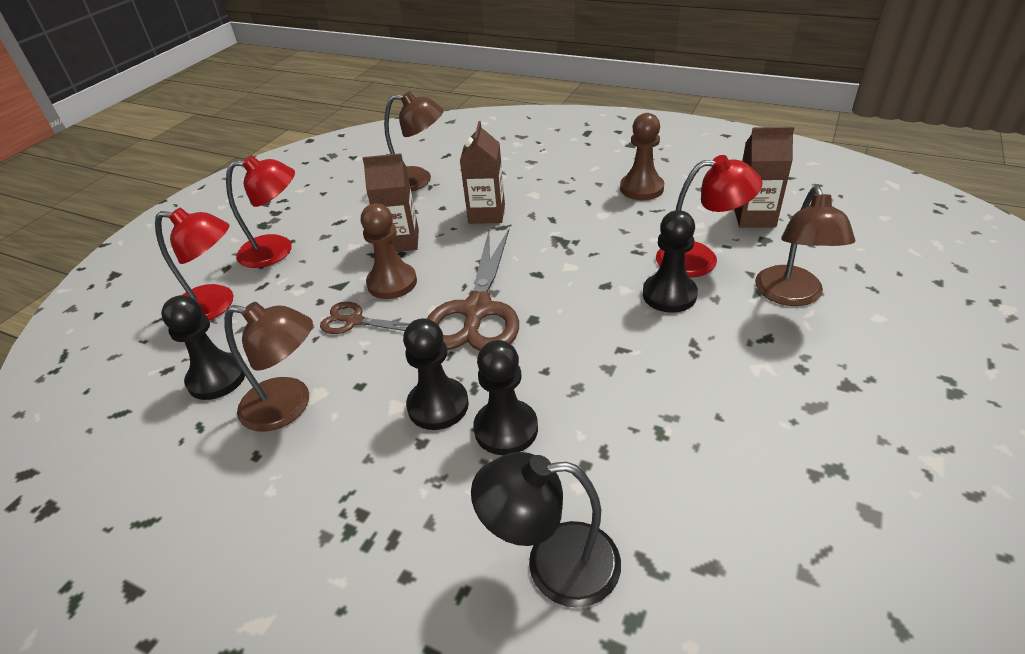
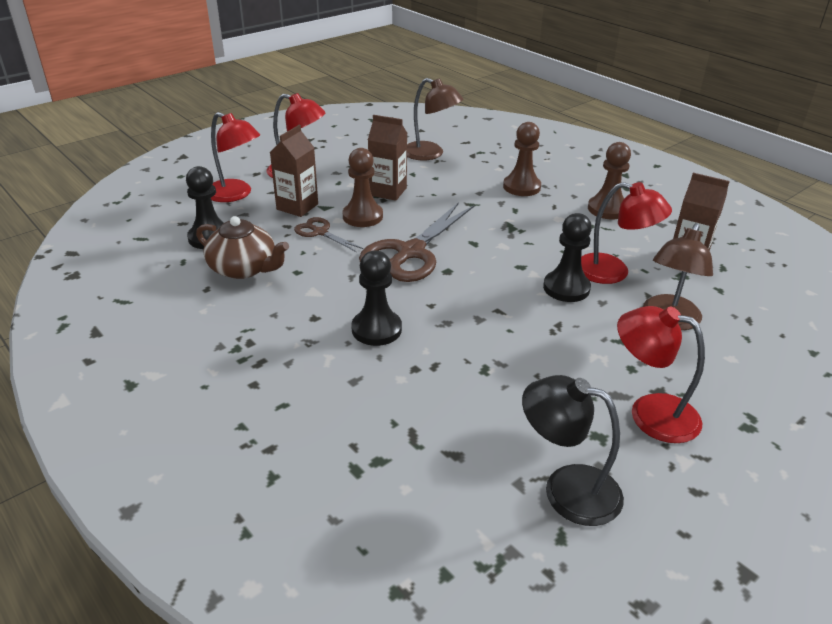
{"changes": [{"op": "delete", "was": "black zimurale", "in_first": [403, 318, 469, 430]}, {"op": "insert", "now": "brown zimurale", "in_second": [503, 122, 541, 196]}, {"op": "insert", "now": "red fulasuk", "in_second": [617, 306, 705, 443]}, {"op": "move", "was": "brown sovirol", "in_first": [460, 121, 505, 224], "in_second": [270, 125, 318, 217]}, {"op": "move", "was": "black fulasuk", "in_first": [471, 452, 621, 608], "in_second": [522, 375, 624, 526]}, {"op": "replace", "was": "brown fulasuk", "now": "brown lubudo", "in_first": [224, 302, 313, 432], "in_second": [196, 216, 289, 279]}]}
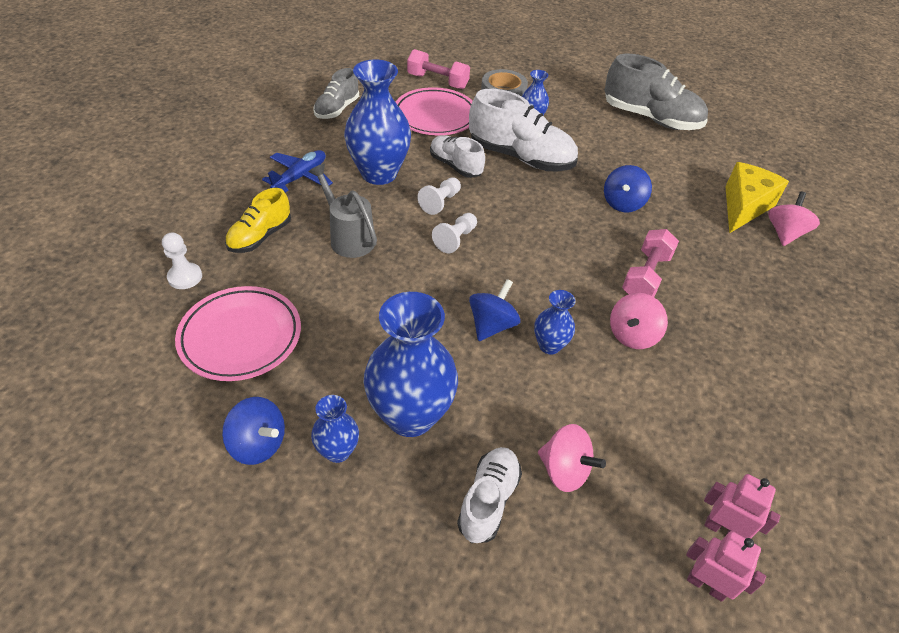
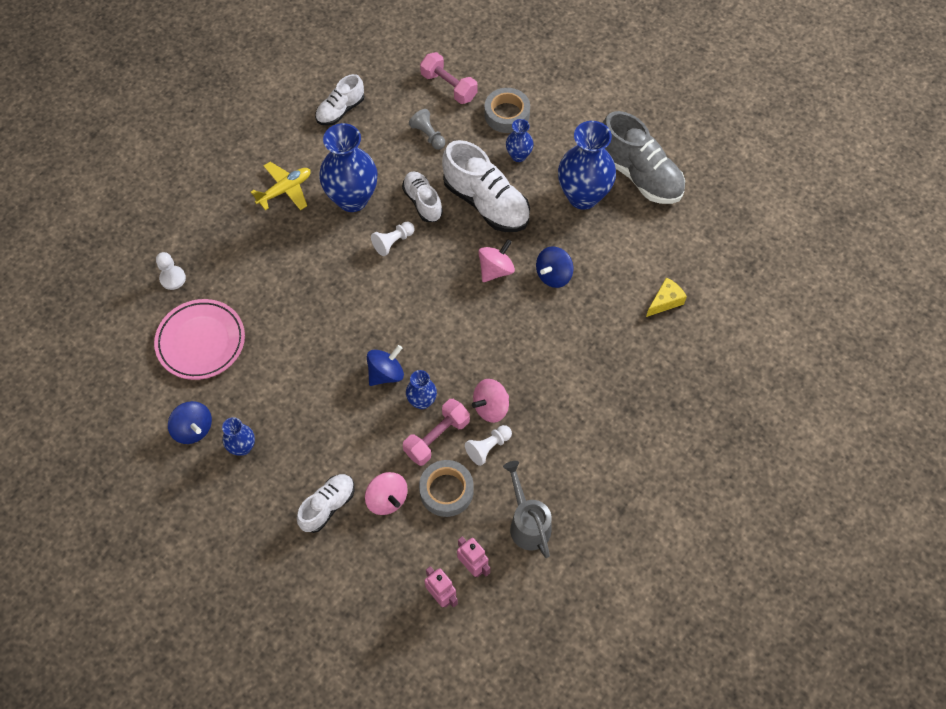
{"changes": [{"op": "delete", "was": "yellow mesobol", "in_first": [225, 188, 291, 253]}, {"op": "insert", "now": "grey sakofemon", "in_second": [419, 460, 474, 517]}, {"op": "move", "was": "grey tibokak", "in_first": [308, 164, 377, 258], "in_second": [503, 461, 552, 558]}, {"op": "move", "was": "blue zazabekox", "in_first": [363, 292, 458, 437], "in_second": [558, 121, 616, 210]}, {"op": "move", "was": "white zimurale", "in_first": [432, 213, 477, 253], "in_second": [465, 425, 512, 466]}, {"op": "move", "was": "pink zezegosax", "in_first": [622, 229, 679, 297], "in_second": [403, 399, 470, 466]}, {"op": "move", "was": "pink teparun", "in_first": [768, 192, 820, 246], "in_second": [478, 239, 515, 282]}, {"op": "replace", "was": "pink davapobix", "now": "grey zimurale", "in_first": [396, 87, 473, 135], "in_second": [409, 109, 445, 150]}, {"op": "recolor", "was": "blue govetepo", "now": "yellow govetepo", "in_first": [262, 150, 333, 193], "in_second": [251, 162, 310, 210]}, {"op": "recolor", "was": "grey mesobol", "now": "white mesobol", "in_first": [313, 68, 359, 119], "in_second": [315, 74, 364, 126]}, {"op": "resize", "was": "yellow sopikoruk", "in_first": [725, 162, 789, 233], "in_second": [646, 277, 687, 317], "ratio": 0.59}]}
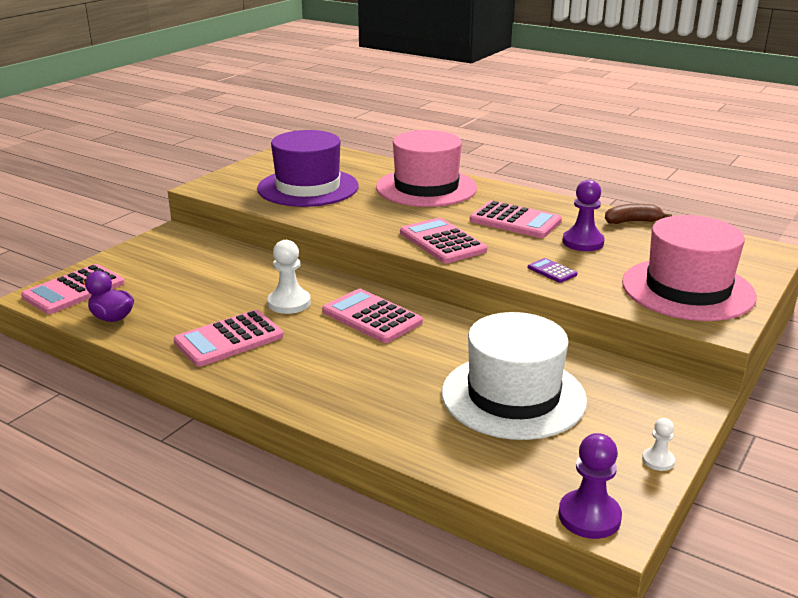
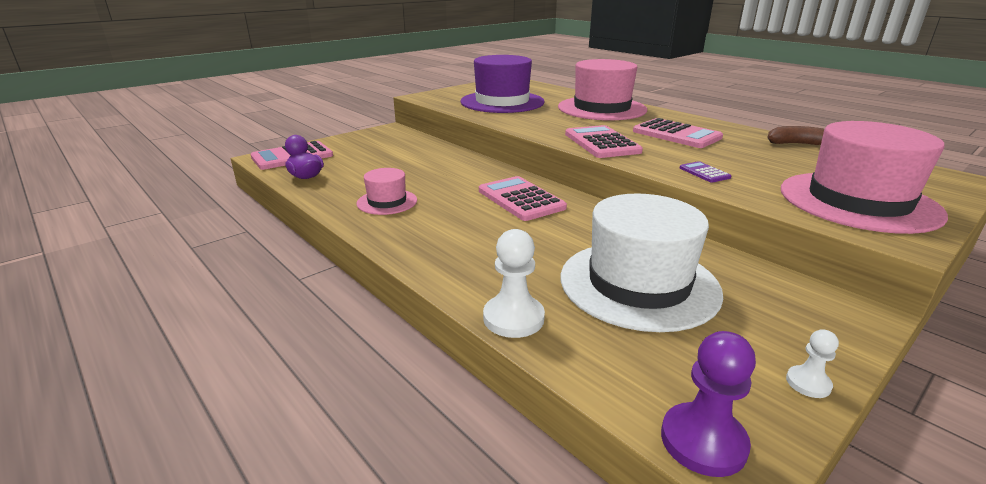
{"changes": [{"op": "delete", "was": "purple zimurale", "in_first": [562, 180, 605, 251]}, {"op": "move", "was": "white zimurale", "in_first": [268, 240, 311, 314], "in_second": [483, 229, 545, 338]}, {"op": "replace", "was": "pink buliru", "now": "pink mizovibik", "in_first": [173, 310, 284, 367], "in_second": [357, 168, 417, 215]}]}
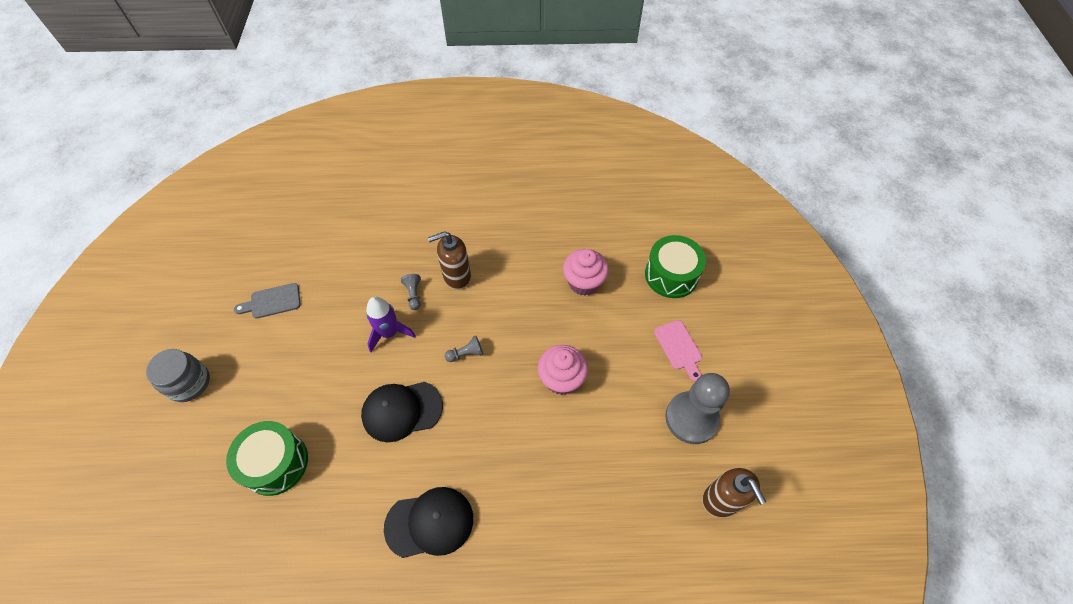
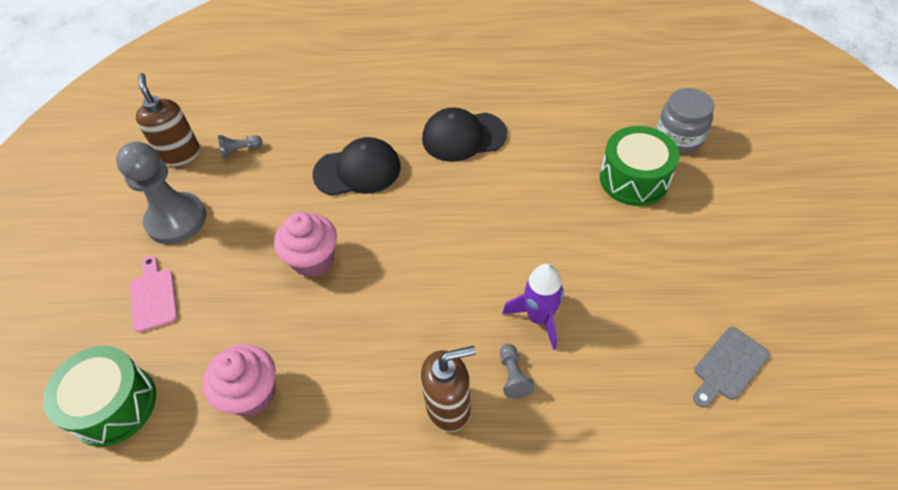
{"changes": [{"op": "move", "was": "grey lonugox", "in_first": [146, 349, 210, 402], "in_second": [657, 88, 714, 152]}, {"op": "move", "was": "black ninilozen", "in_first": [361, 382, 443, 442], "in_second": [312, 137, 401, 196]}, {"op": "move", "was": "grey zimurale", "in_first": [445, 336, 483, 362], "in_second": [218, 135, 262, 158]}, {"op": "rotate", "was": "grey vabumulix", "in_first": [234, 283, 301, 319], "in_second": [693, 327, 770, 408], "clockwise": 150}]}
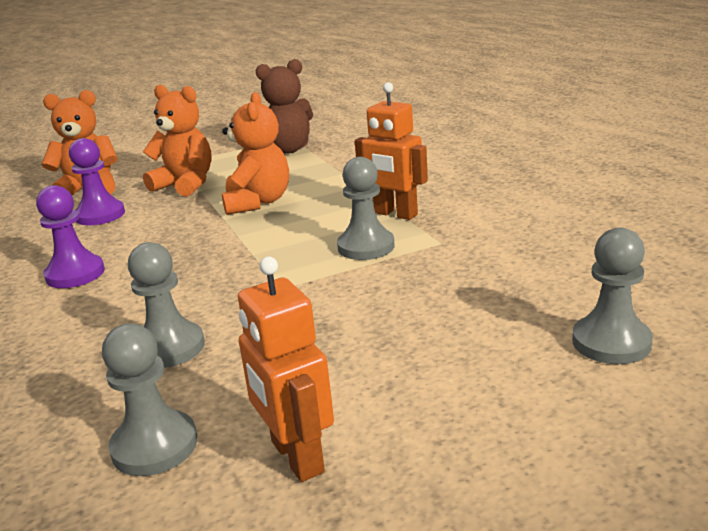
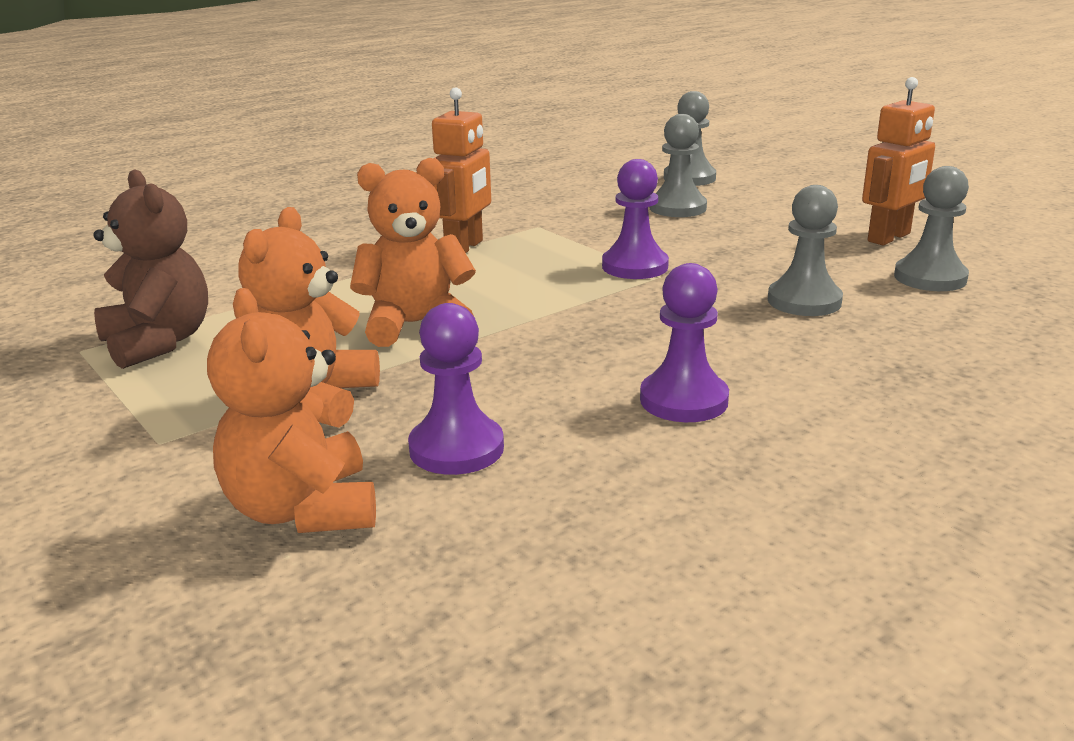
{"changes": [{"op": "insert", "now": "purple zimurale", "in_second": [602, 159, 669, 279]}, {"op": "move", "was": "grey zimurale", "in_first": [337, 157, 395, 260], "in_second": [649, 114, 707, 217]}]}
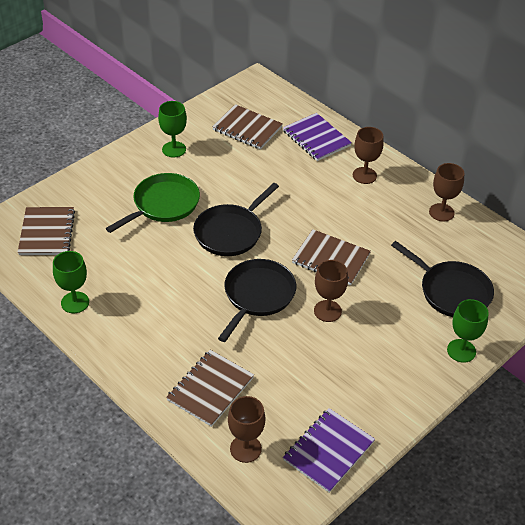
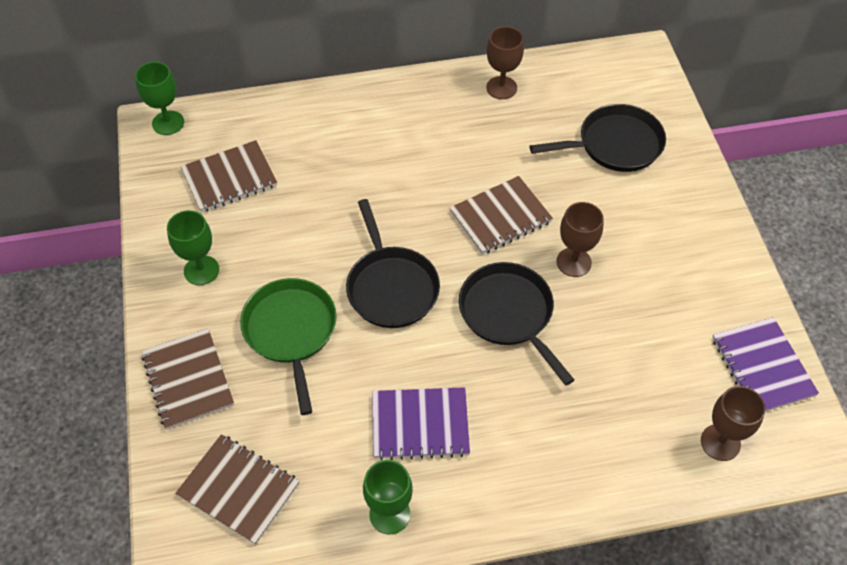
{"changes": [{"op": "delete", "was": "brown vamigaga", "in_first": [353, 127, 384, 184]}, {"op": "move", "was": "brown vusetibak", "in_first": [166, 350, 254, 427], "in_second": [142, 328, 234, 430]}, {"op": "move", "was": "purple vusetibak", "in_first": [283, 113, 352, 161], "in_second": [372, 387, 470, 460]}, {"op": "move", "was": "green vamigaga", "in_first": [447, 299, 489, 363], "in_second": [135, 62, 184, 135]}]}
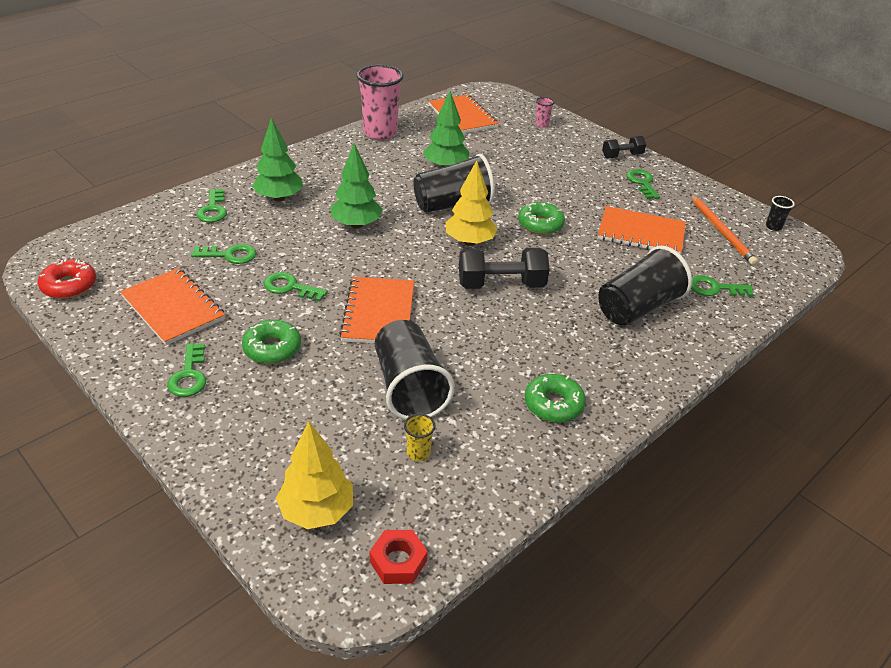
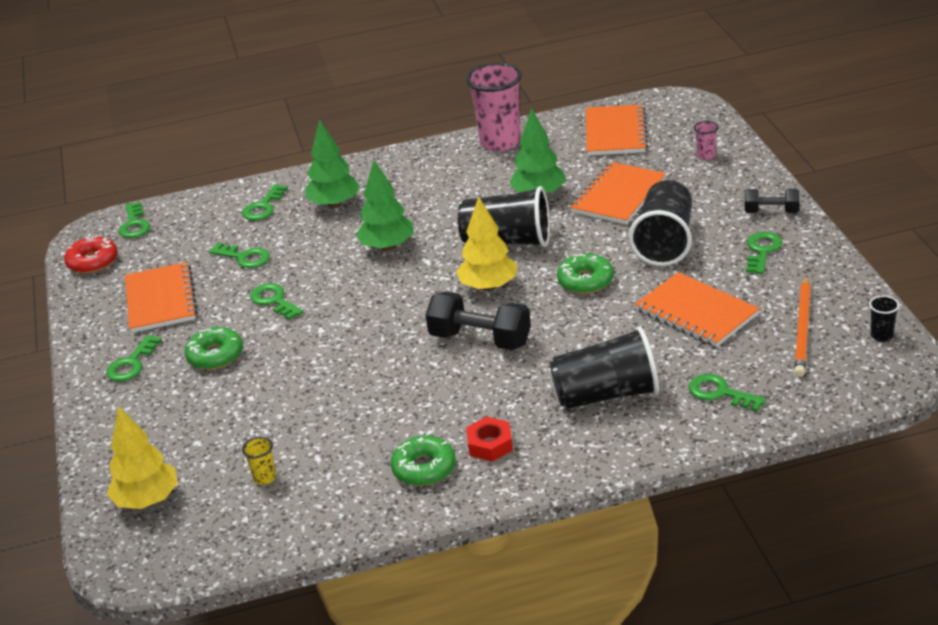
{"changes": [{"op": "insert", "now": "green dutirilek", "in_second": [119, 202, 150, 238]}, {"op": "move", "was": "orange vusetibak", "in_first": [339, 277, 414, 344], "in_second": [570, 162, 666, 224]}, {"op": "move", "was": "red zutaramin", "in_first": [370, 530, 428, 584], "in_second": [466, 417, 513, 462]}, {"op": "move", "was": "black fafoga", "in_first": [375, 320, 455, 420], "in_second": [629, 180, 692, 266]}]}
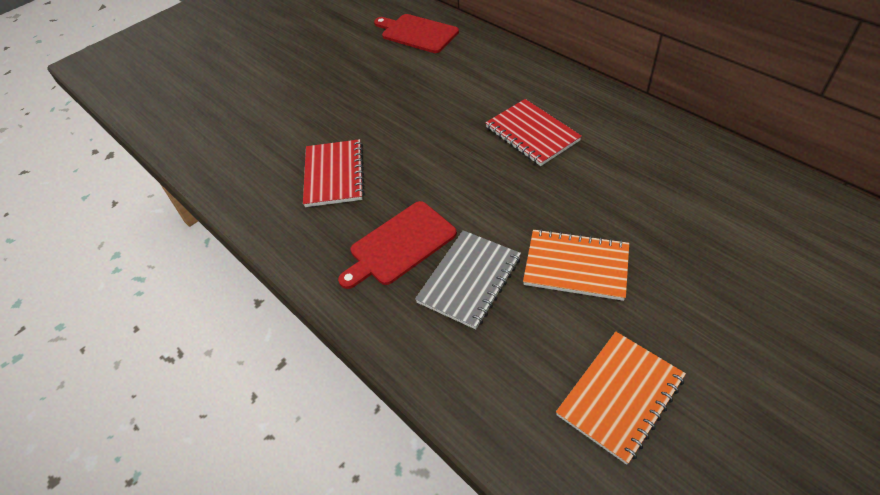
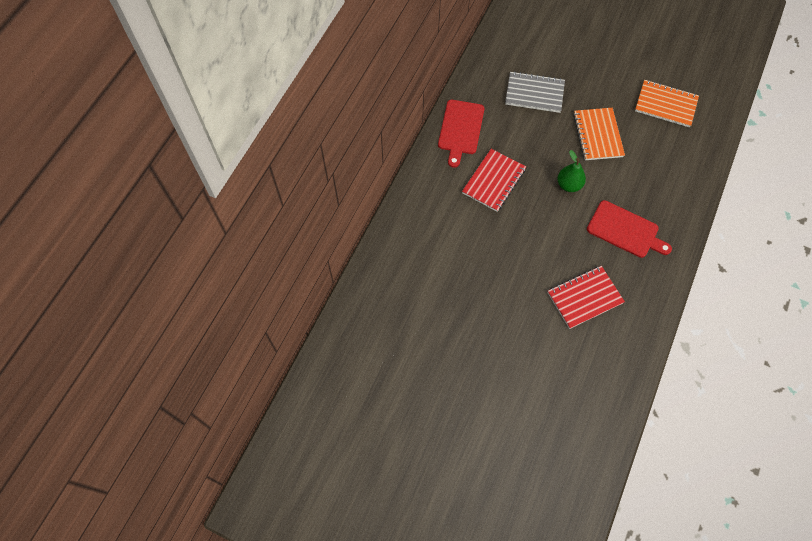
{"changes": [{"op": "insert", "now": "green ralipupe", "in_second": [557, 150, 586, 192]}, {"op": "move", "was": "red vabumulix", "in_first": [374, 14, 459, 53], "in_second": [438, 100, 484, 168]}, {"op": "move", "was": "grey vusetibak", "in_first": [415, 230, 521, 329], "in_second": [505, 71, 565, 113]}]}
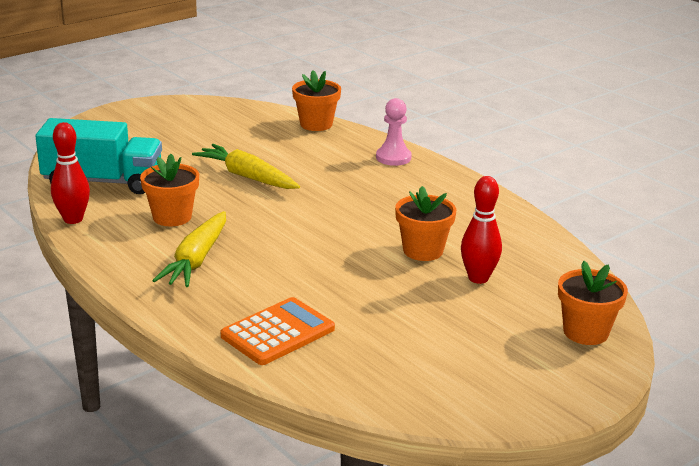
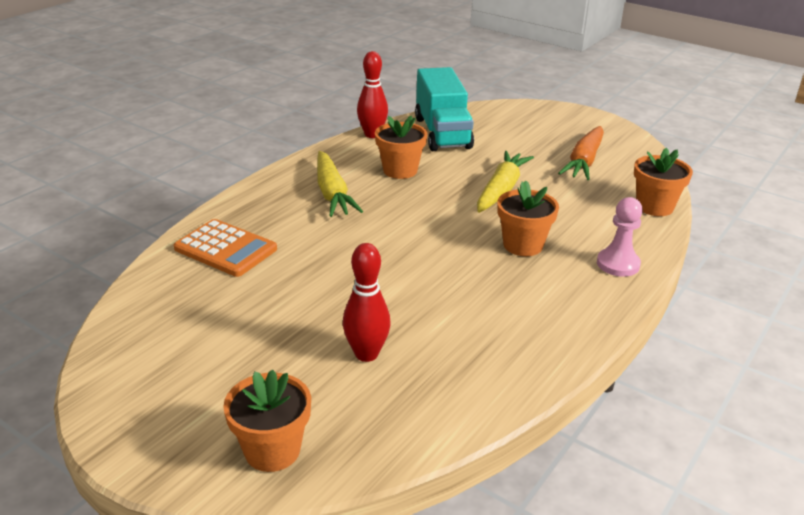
{"changes": [{"op": "insert", "now": "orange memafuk", "in_second": [558, 126, 604, 180]}, {"op": "move", "was": "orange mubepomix", "in_first": [395, 186, 456, 261], "in_second": [497, 180, 559, 256]}, {"op": "rotate", "was": "yellow memafuk", "in_first": [152, 211, 226, 287], "in_second": [317, 151, 363, 217], "clockwise": -105}]}
